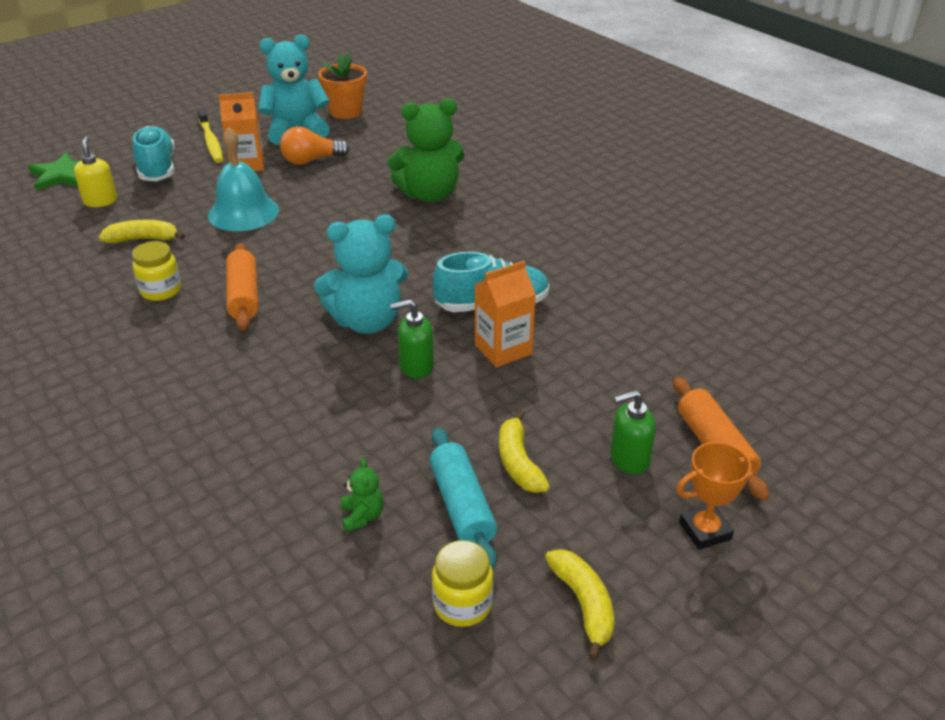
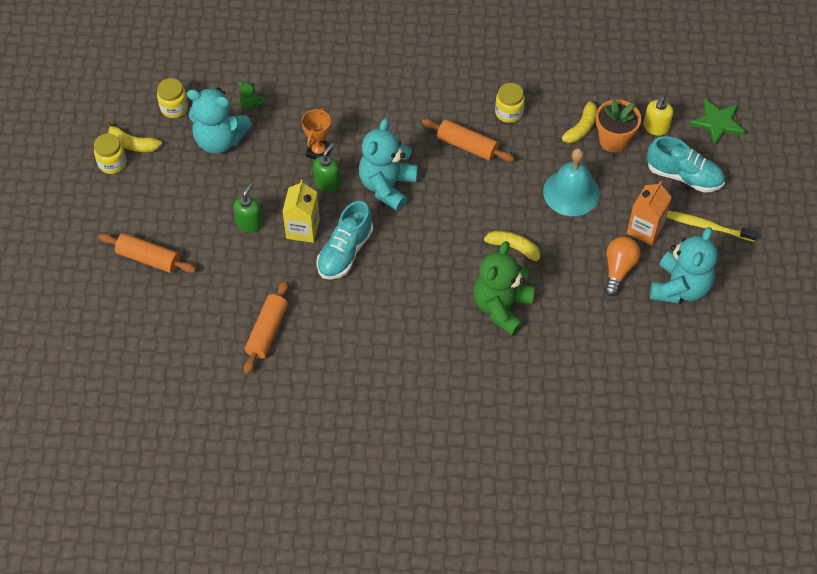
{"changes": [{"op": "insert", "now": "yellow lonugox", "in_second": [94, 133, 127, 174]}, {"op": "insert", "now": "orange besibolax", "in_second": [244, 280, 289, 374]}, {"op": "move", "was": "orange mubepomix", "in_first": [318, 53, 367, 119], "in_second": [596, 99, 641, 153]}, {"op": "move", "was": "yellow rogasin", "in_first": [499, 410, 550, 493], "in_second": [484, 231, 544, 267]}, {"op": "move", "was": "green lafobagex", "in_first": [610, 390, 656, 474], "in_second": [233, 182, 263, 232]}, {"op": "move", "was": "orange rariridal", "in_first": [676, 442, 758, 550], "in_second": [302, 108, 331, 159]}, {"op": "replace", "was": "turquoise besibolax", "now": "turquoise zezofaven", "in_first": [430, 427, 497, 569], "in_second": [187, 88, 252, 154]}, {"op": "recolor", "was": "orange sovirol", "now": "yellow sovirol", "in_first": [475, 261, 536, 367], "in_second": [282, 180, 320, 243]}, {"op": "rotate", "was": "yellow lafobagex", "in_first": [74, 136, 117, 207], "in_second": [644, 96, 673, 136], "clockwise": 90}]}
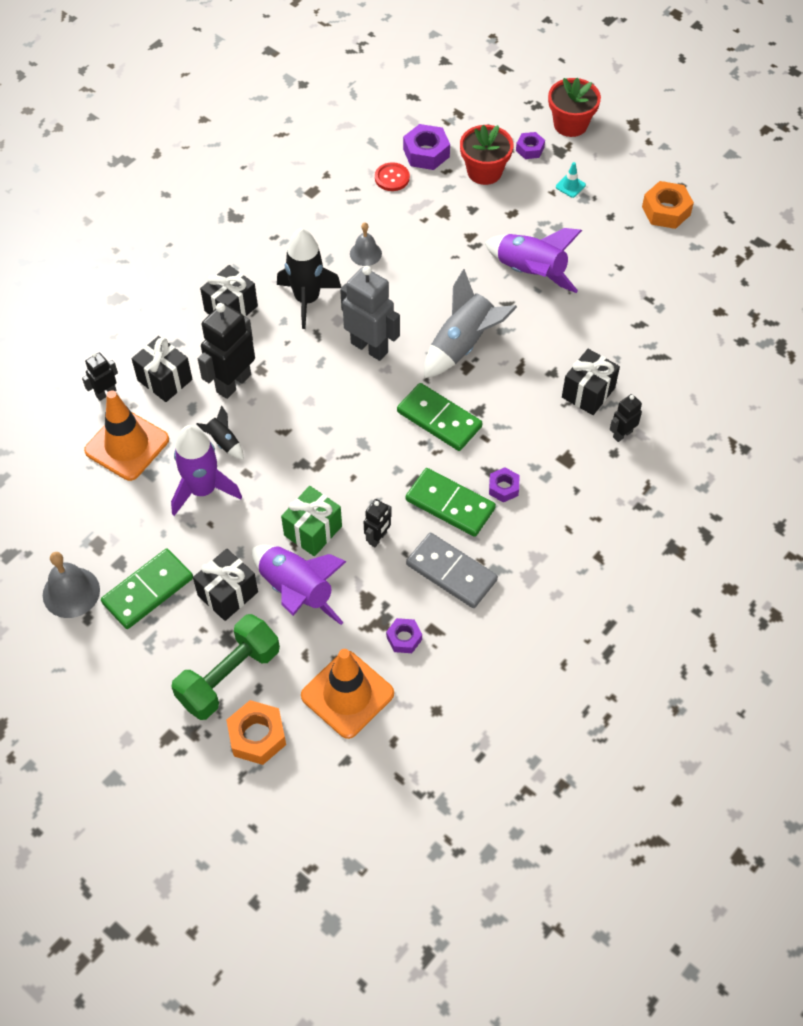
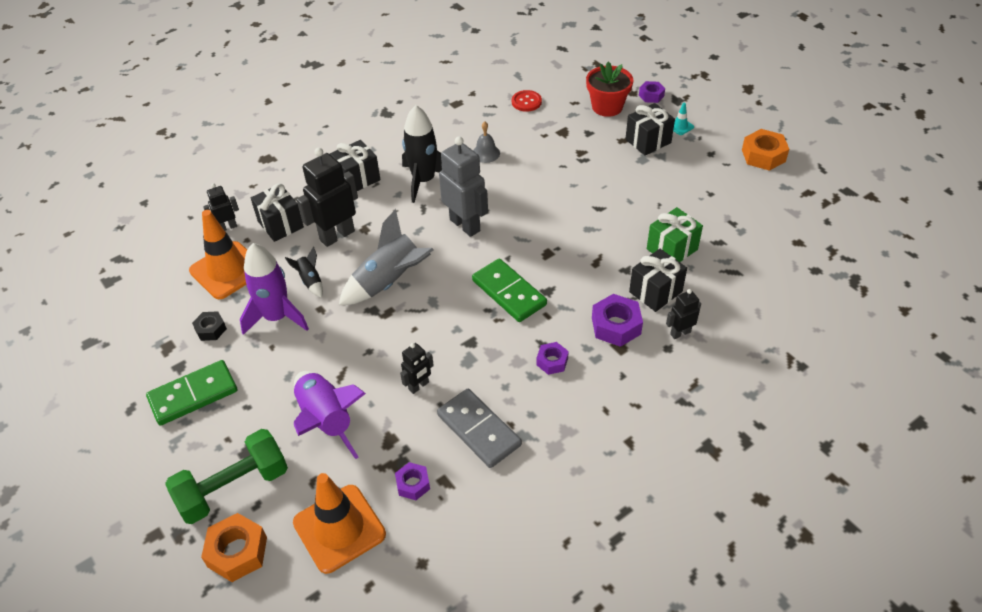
{"changes": [{"op": "delete", "was": "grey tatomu", "in_first": [43, 552, 100, 618]}, {"op": "delete", "was": "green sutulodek", "in_first": [406, 468, 496, 537]}, {"op": "delete", "was": "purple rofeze", "in_first": [485, 228, 582, 293]}, {"op": "delete", "was": "red mubepomix", "in_first": [548, 77, 601, 137]}, {"op": "insert", "now": "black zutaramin", "in_second": [192, 311, 227, 341]}, {"op": "move", "was": "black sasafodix", "in_first": [193, 548, 258, 621], "in_second": [625, 103, 675, 156]}, {"op": "move", "was": "green sasafodix", "in_first": [281, 486, 342, 556], "in_second": [647, 207, 703, 262]}, {"op": "move", "was": "purple zutaramin", "in_first": [403, 124, 450, 170], "in_second": [592, 294, 643, 347]}, {"op": "move", "was": "grey rofeze", "in_first": [424, 269, 517, 378], "in_second": [339, 209, 433, 305]}]}
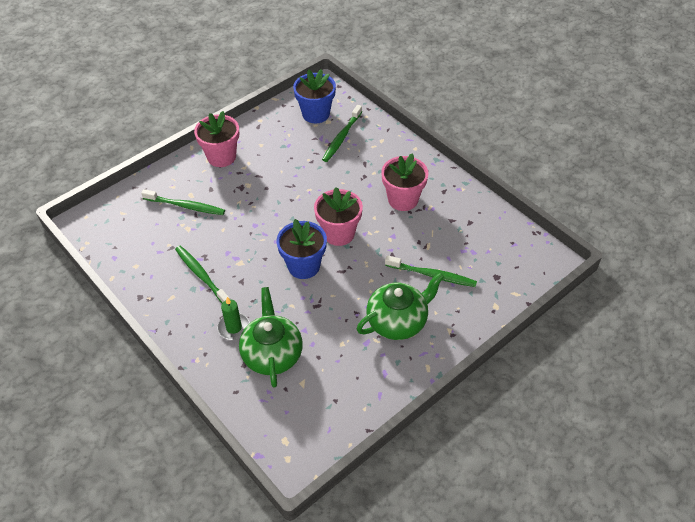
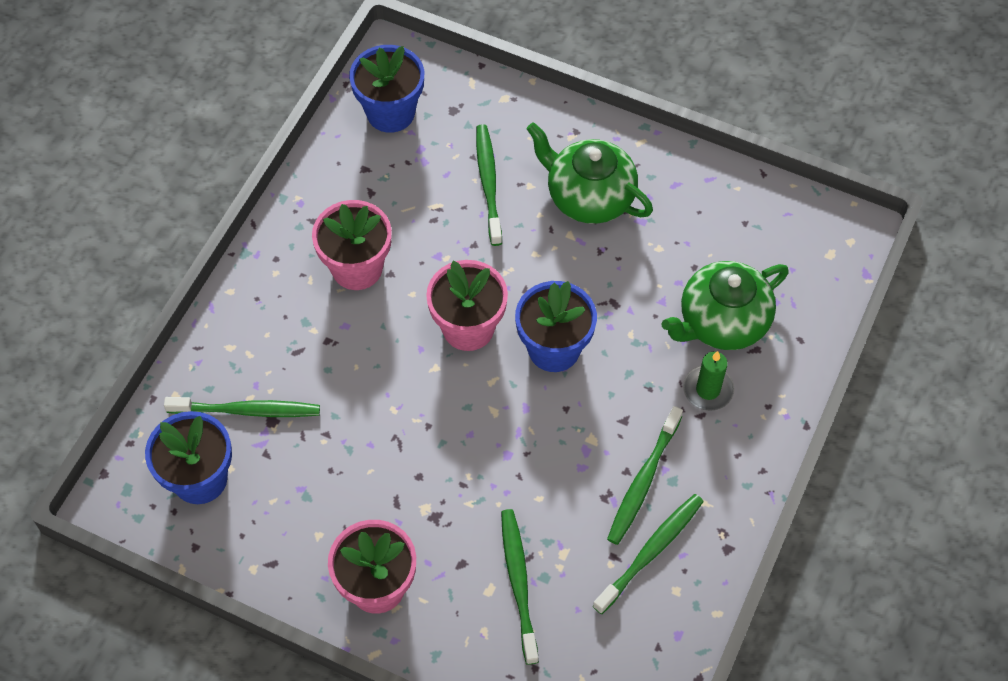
{"changes": [{"op": "insert", "now": "blue mubepomix", "in_second": [349, 45, 424, 133]}, {"op": "insert", "now": "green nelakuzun", "in_second": [593, 494, 704, 614]}]}
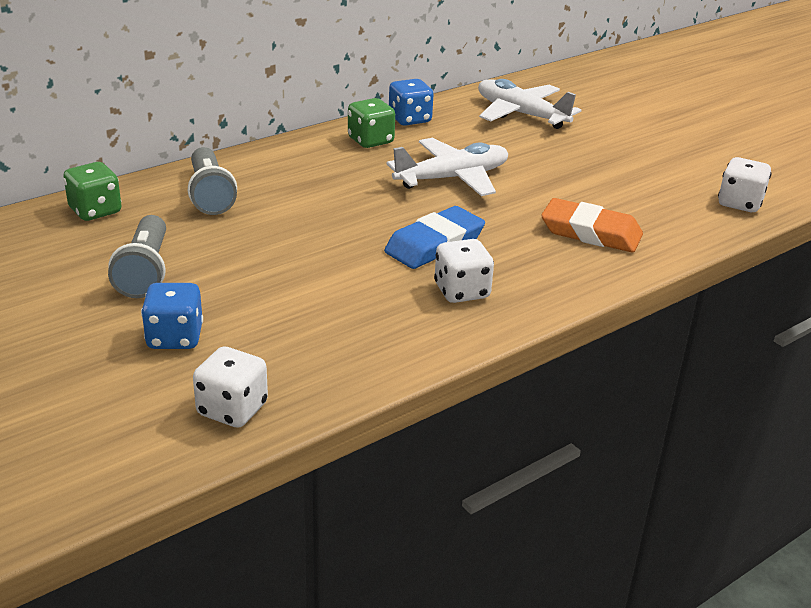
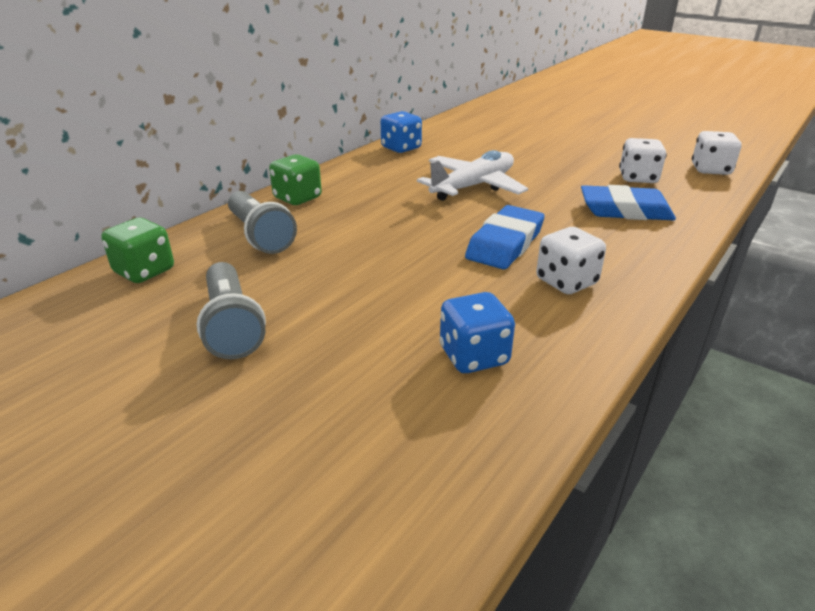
{"changes": [{"op": "delete", "was": "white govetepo", "in_first": [478, 79, 581, 129]}, {"op": "move", "was": "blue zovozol", "in_first": [141, 283, 203, 349], "in_second": [440, 292, 515, 373]}, {"op": "move", "was": "white zovozol", "in_first": [193, 347, 268, 428], "in_second": [619, 138, 667, 183]}, {"op": "move", "was": "green zovozol", "in_first": [348, 98, 395, 148], "in_second": [269, 154, 322, 205]}, {"op": "recolor", "was": "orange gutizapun", "now": "blue gutizapun", "in_first": [541, 198, 643, 252], "in_second": [581, 185, 676, 220]}]}
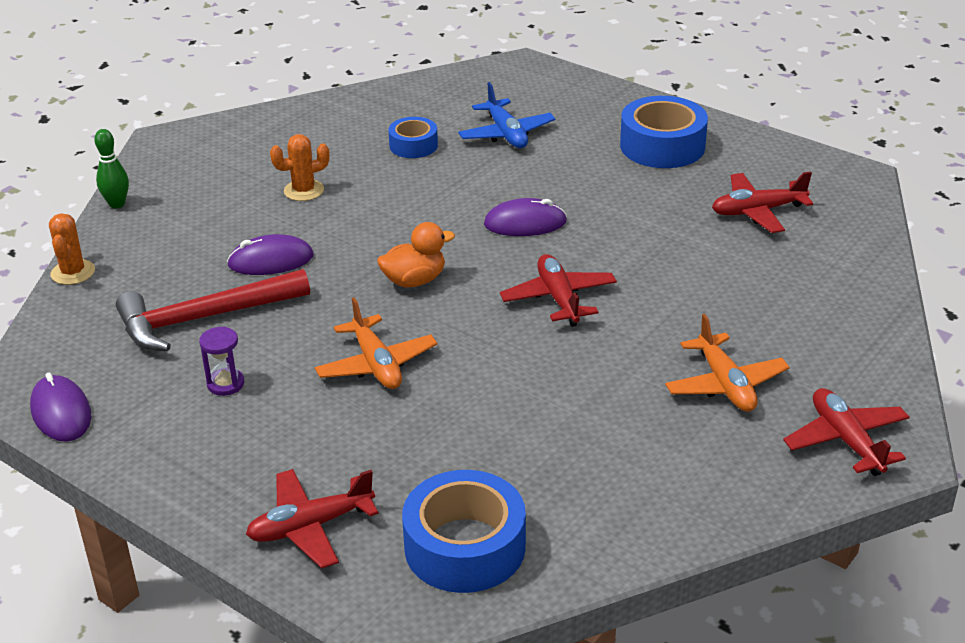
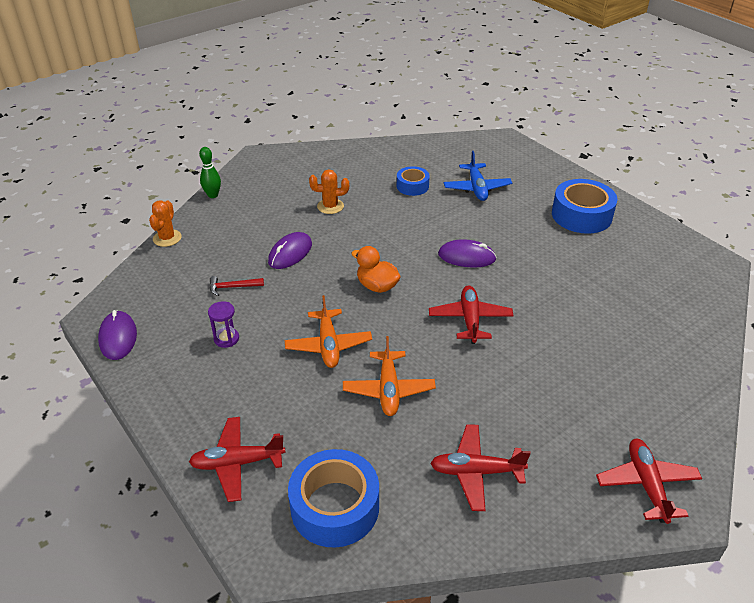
{"changes": [{"op": "move", "was": "orange govetepo", "in_first": [665, 314, 789, 412], "in_second": [343, 336, 436, 416]}, {"op": "move", "was": "red govetepo", "in_first": [712, 171, 813, 233], "in_second": [430, 424, 531, 511]}, {"op": "rotate", "was": "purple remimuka", "in_first": [227, 234, 314, 275], "in_second": [268, 232, 312, 269], "clockwise": -60}, {"op": "rotate", "was": "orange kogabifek", "in_first": [377, 222, 455, 287], "in_second": [351, 246, 401, 293], "clockwise": -135}, {"op": "resize", "was": "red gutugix", "in_first": [116, 269, 310, 351], "in_second": [210, 276, 264, 296], "ratio": 0.43}]}
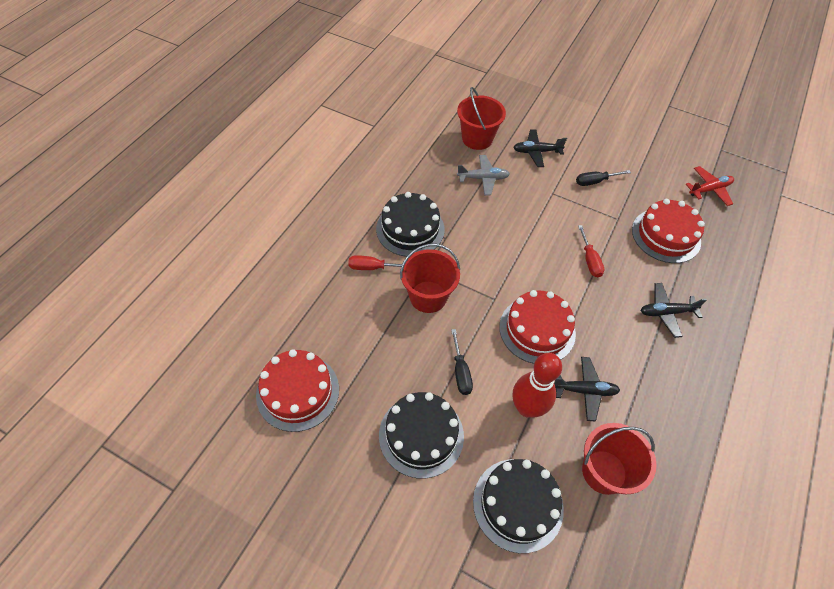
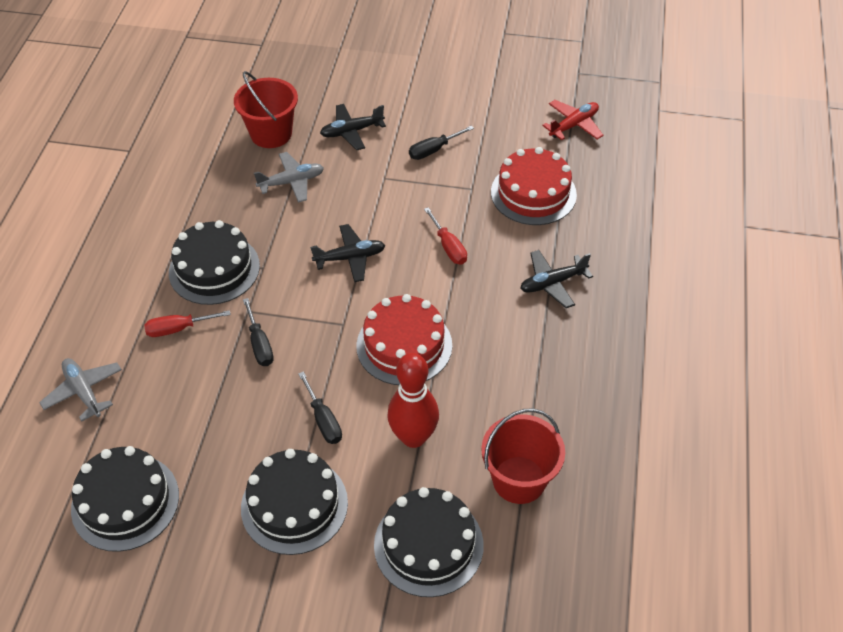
{"changes": [{"op": "insert", "now": "grey govetepo", "in_second": [39, 358, 122, 422]}, {"op": "move", "was": "black govetepo", "in_first": [554, 357, 620, 422], "in_second": [310, 224, 385, 282]}, {"op": "replace", "was": "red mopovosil", "now": "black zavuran", "in_first": [400, 244, 460, 313], "in_second": [243, 298, 274, 366]}, {"op": "recolor", "was": "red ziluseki", "now": "black ziluseki", "in_first": [256, 349, 339, 432], "in_second": [71, 446, 179, 552]}]}
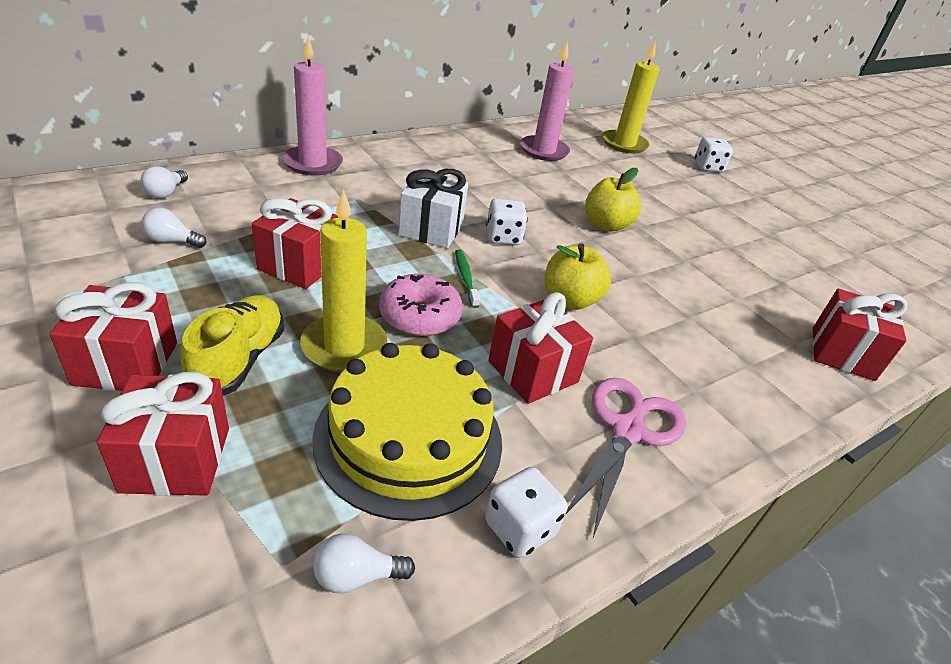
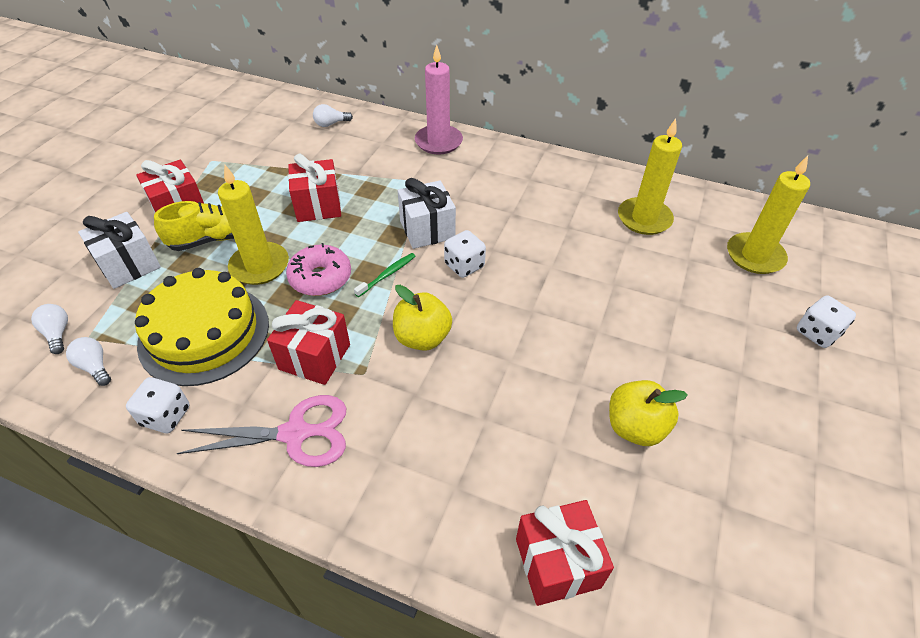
{"changes": [{"op": "move", "was": "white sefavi", "in_first": [141, 208, 207, 248], "in_second": [31, 304, 68, 354]}, {"op": "move", "was": "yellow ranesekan", "in_first": [585, 168, 641, 231], "in_second": [609, 380, 688, 446]}, {"op": "recolor", "was": "red sasafodix", "now": "white sasafodix", "in_first": [97, 372, 229, 496], "in_second": [78, 212, 161, 289]}, {"op": "recolor", "was": "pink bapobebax", "now": "yellow bapobebax", "in_first": [520, 41, 574, 161], "in_second": [618, 118, 682, 235]}]}
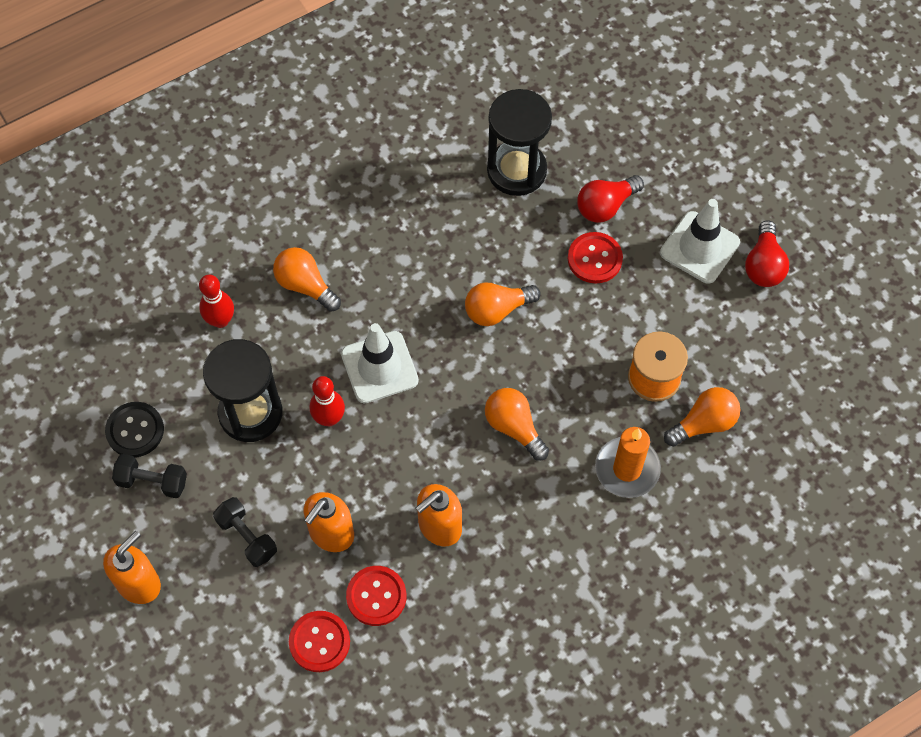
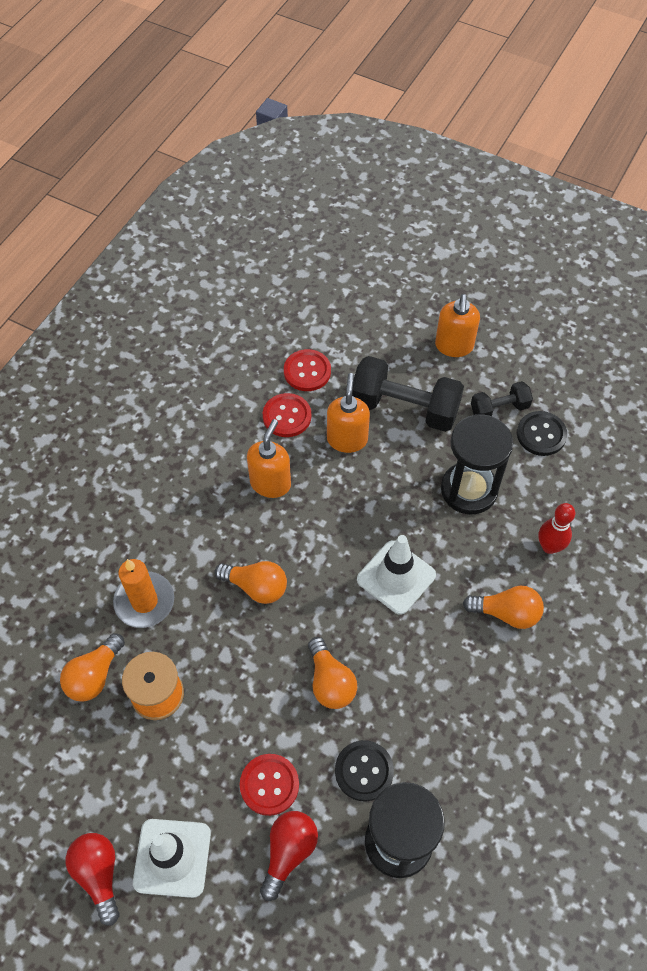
{"changes": [{"op": "delete", "was": "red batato", "in_first": [310, 376, 345, 426]}, {"op": "insert", "now": "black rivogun", "in_second": [335, 740, 394, 802]}, {"op": "rotate", "was": "orange sefavi", "in_first": [465, 283, 541, 326], "in_second": [308, 637, 357, 709], "clockwise": 120}, {"op": "resize", "was": "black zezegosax", "in_first": [213, 497, 277, 567], "in_second": [352, 356, 464, 432], "ratio": 1.84}]}
